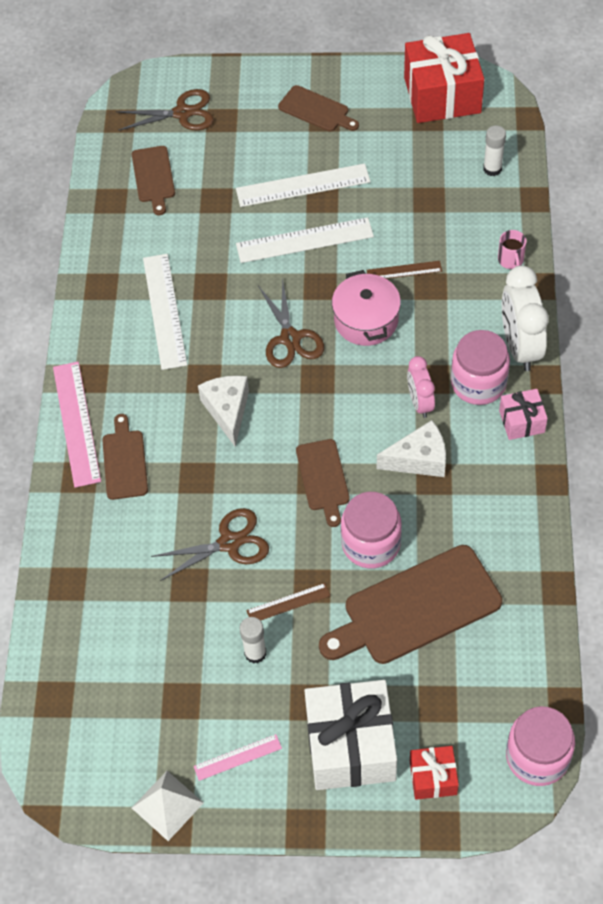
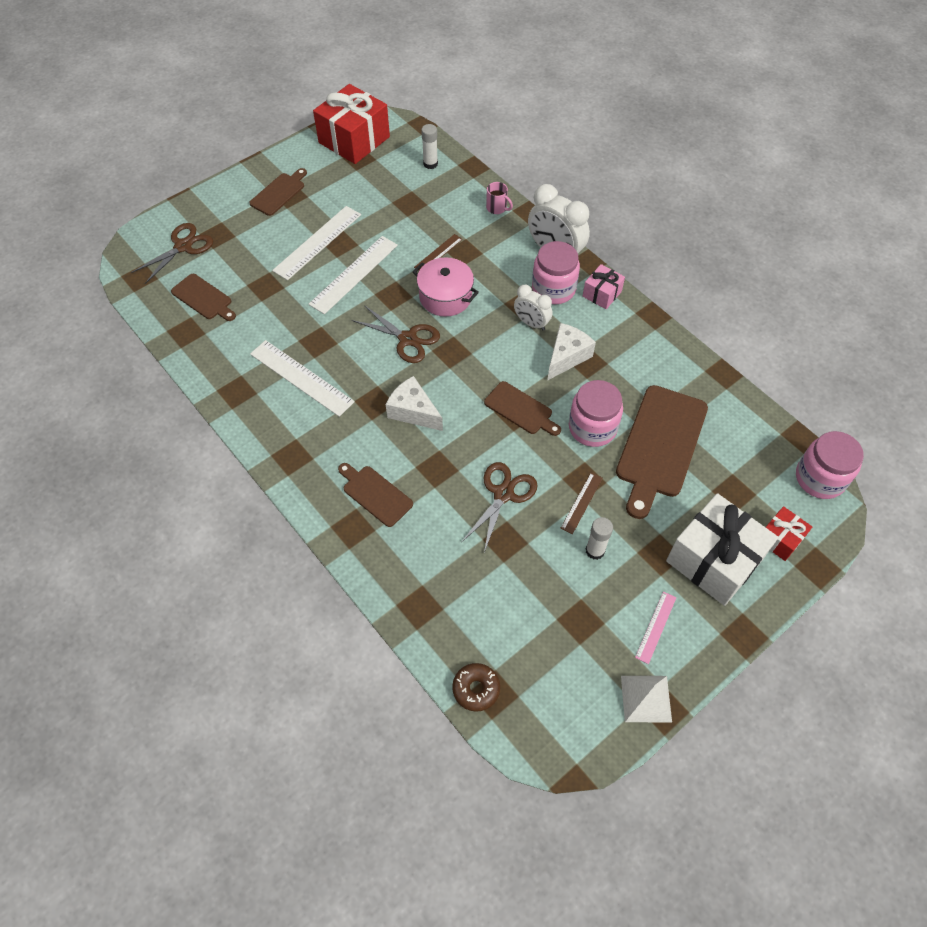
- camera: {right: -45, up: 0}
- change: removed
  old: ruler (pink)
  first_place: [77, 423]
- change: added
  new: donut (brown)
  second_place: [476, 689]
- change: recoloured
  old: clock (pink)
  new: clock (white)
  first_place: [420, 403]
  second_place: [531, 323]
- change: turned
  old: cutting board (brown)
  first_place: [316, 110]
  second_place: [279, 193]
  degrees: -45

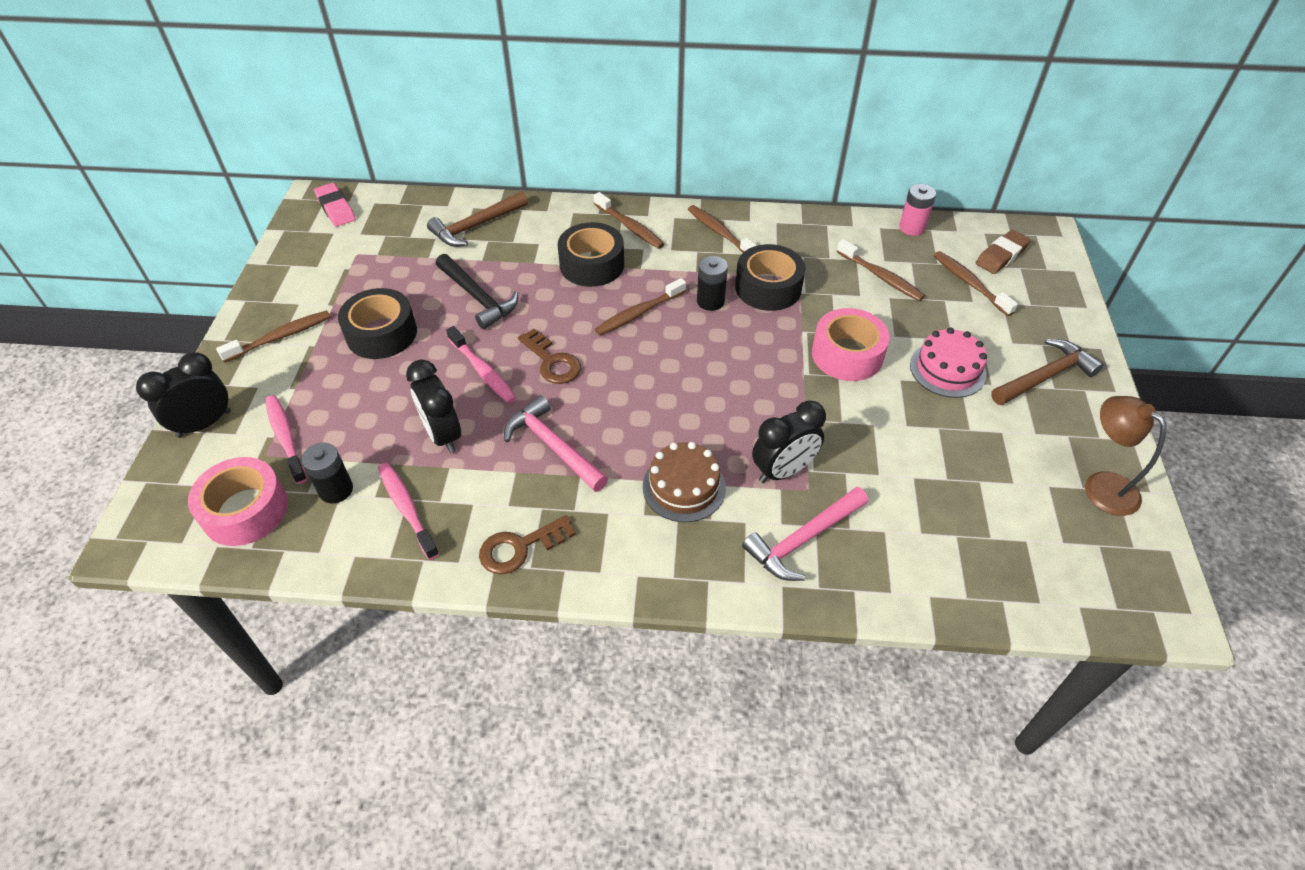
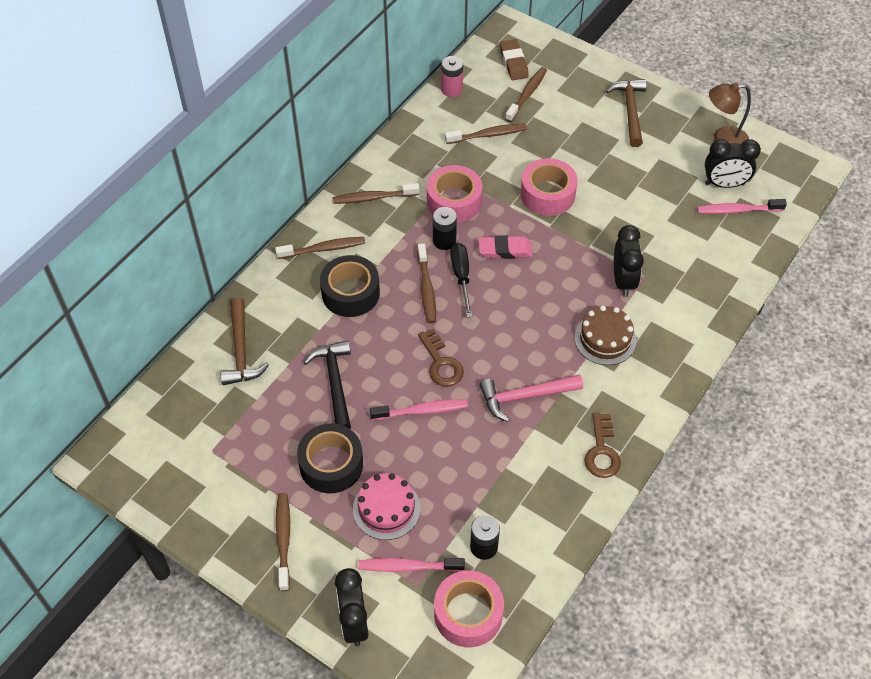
- camera: {right: -60, up: 5}
- change: removed
  old: hammer (pink)
  first_place: [803, 540]
- change: added
  new: screwdriver (black)
  second_place: [461, 277]
- change: moved
  old: eraser (pink)
  first_place: [336, 208]
  second_place: [505, 250]
- change: moved
  old: toothbrush (pink)
  first_place: [407, 508]
  second_place: [737, 210]
- change: moved
  old: clock (black)
  first_place: [443, 435]
  second_place: [724, 184]
- change: moved
  old: cake (pink)
  first_place: [947, 369]
  second_place: [386, 508]
- change: recoloured
  old: tape (black)
  new: tape (pink)
  first_place: [768, 288]
  second_place: [454, 201]
- change: turned
  old: hammer (black)
  first_place: [478, 297]
  second_place: [334, 383]
  degrees: -90
- change: turned
  old: key (brown)
  first_place: [552, 362]
  second_place: [441, 363]
  degrees: 75
- change: turned
  old: toothbrush (brown)
  first_place: [969, 283]
  second_place: [527, 94]
  degrees: 120

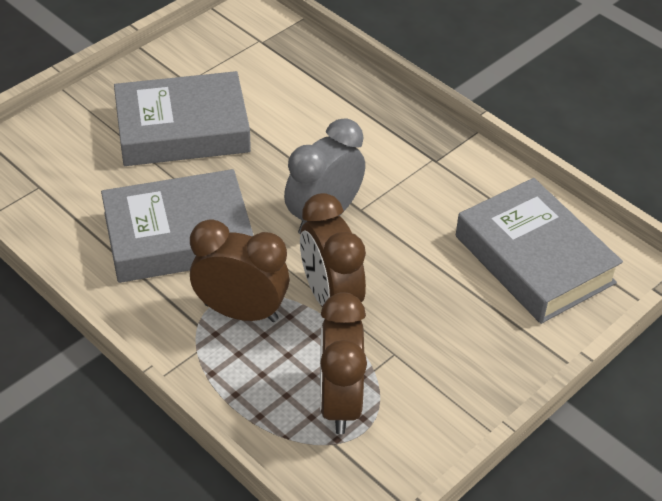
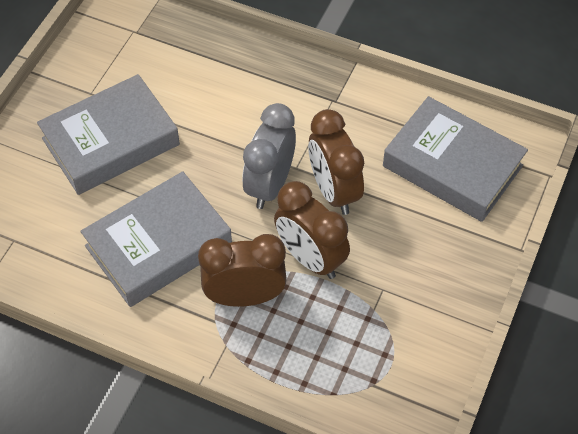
- camera: {right: -20, up: 10}
- change: moved
  old: clock (brown)
  first_place: [339, 402]
  second_place: [334, 191]

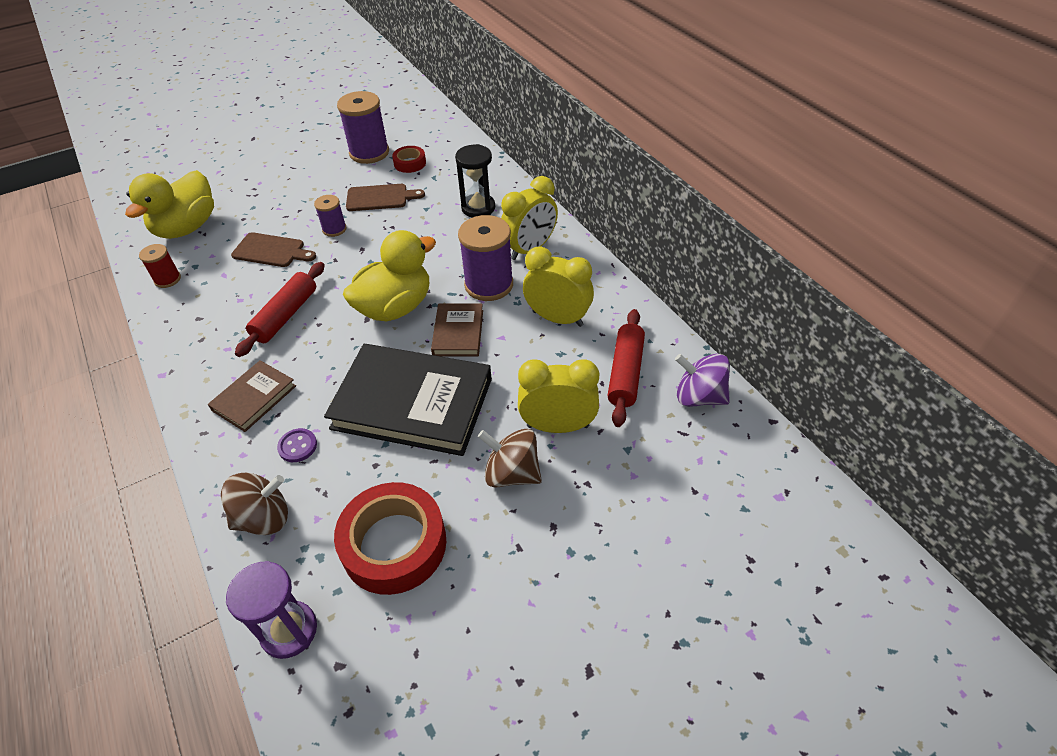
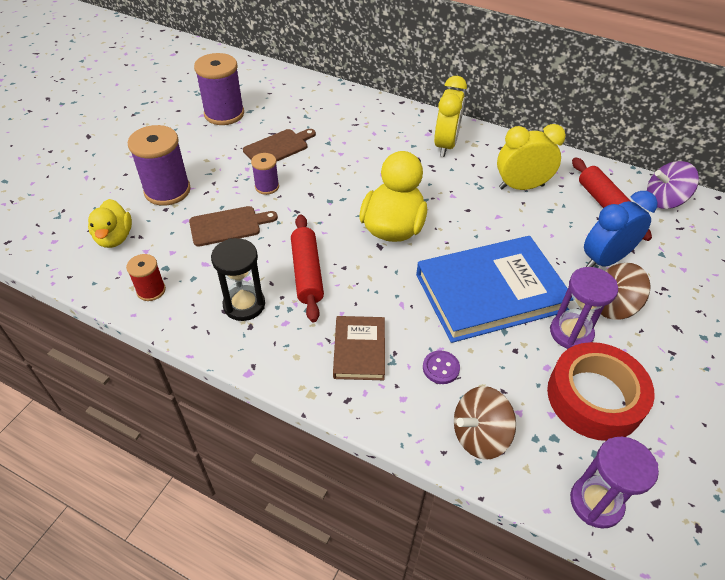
- camera: {right: -35, up: 0}
- change: removed
  old: tape (red)
  first_place: [410, 163]
- change: removed
  old: book (brown)
  first_place: [458, 333]
- change: added
  new: hourglass (purple)
  second_place: [571, 333]
- change: moved
  old: hourglass (black)
  first_place: [478, 208]
  second_place: [244, 305]
- change: moved
  old: spool (purple)
  first_place: [489, 285]
  second_place: [167, 191]
- change: recoloured
  old: book (black)
  new: book (blue)
  first_place: [412, 403]
  second_place: [490, 292]
- change: recoloured
  old: clock (yellow)
  new: clock (blue)
  first_place: [557, 426]
  second_place: [604, 260]
- change: turned
  old: spinning top (brown)
  first_place: [264, 518]
  second_place: [479, 435]
  degrees: -150
- change: resized
  old: duck (yellow)
  first_place: [187, 228]
  second_place: [114, 238]
  factor: 0.61

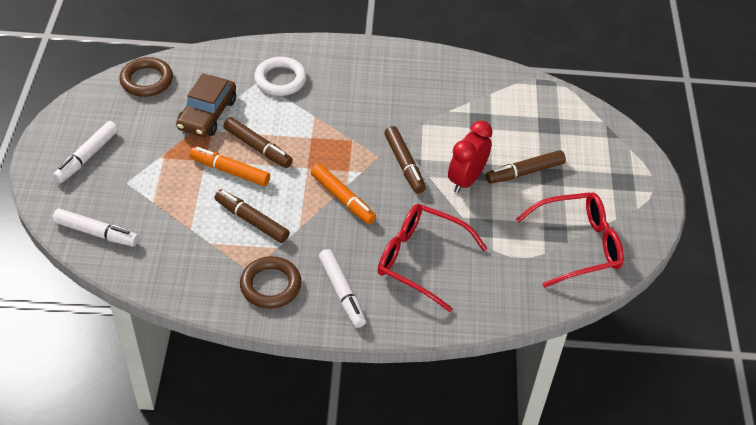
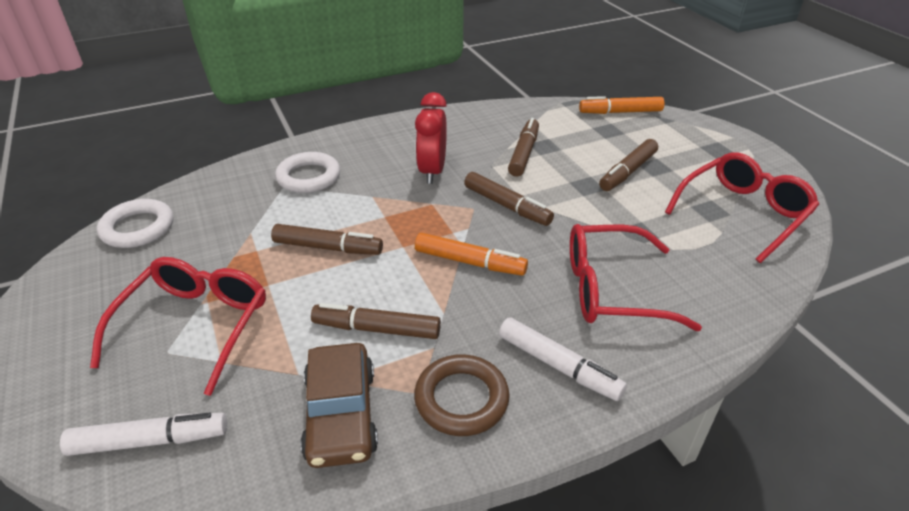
- camera: {right: -25, up: -10}
- change: removed
  old: marker (white)
  first_place: [87, 157]
- change: added
  new: glasses (red)
  second_place: [195, 326]
- change: added
  new: marker (brown)
  second_place: [524, 153]
- change: moved
  old: car (brown)
  first_place: [207, 114]
  second_place: [341, 414]
- change: moved
  old: marker (orange)
  first_place: [230, 171]
  second_place: [620, 112]
- change: moved
  old: clock (red)
  first_place: [466, 180]
  second_place: [432, 171]
- change: recoloured
  old: ring (brown)
  new: ring (white)
  first_place: [146, 80]
  second_place: [138, 228]

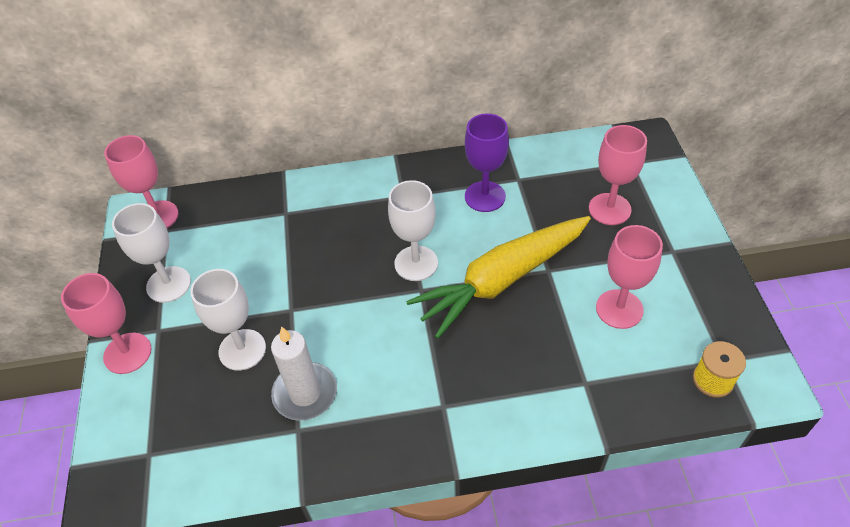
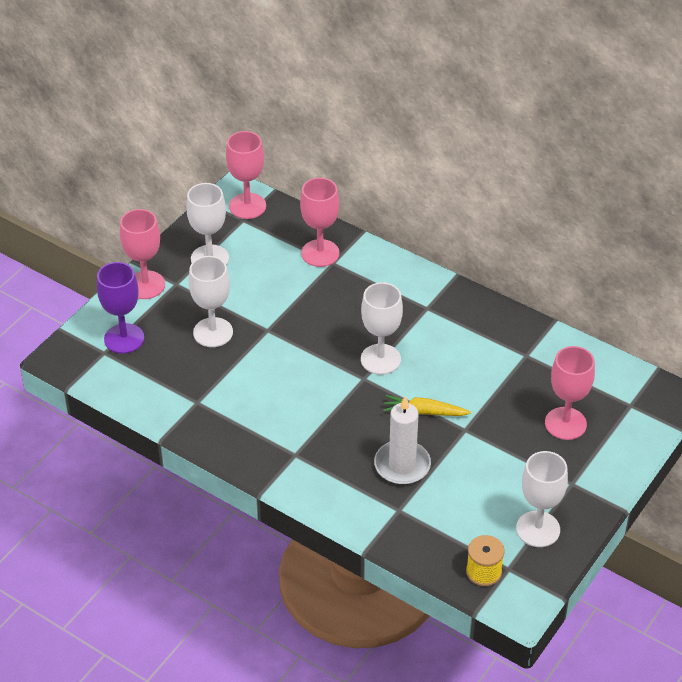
- camera: {right: 40, up: -5}
- change: added
  new: goblet (white)
  second_place: [538, 529]
- change: moved
  old: candle (white)
  first_place: [305, 393]
  second_place: [402, 465]
- change: moved
  old: goblet (purple)
  first_place: [485, 196]
  second_place: [124, 338]
- change: moved
  old: goblet (pink)
  first_place: [619, 309]
  second_place: [320, 253]
- change: resized
  old: carrot (yellow)
  first_place: [502, 280]
  second_place: [424, 412]
  factor: 0.44

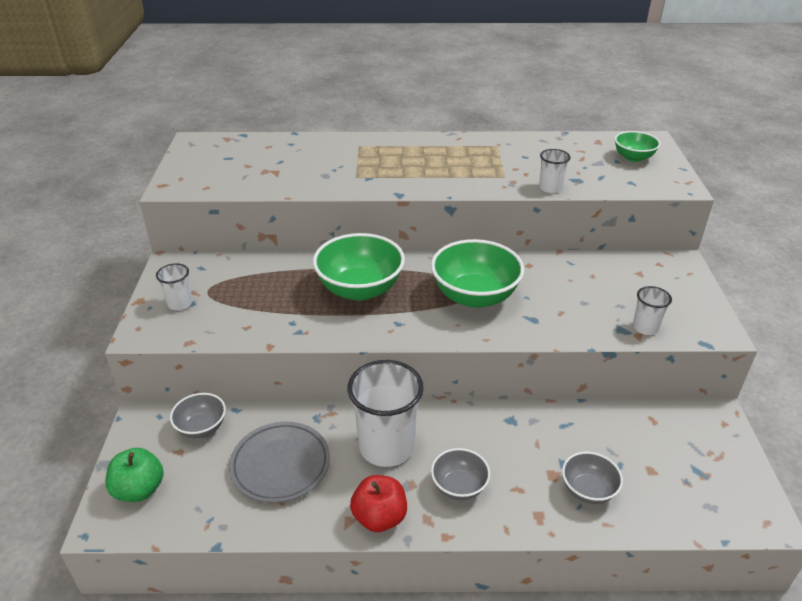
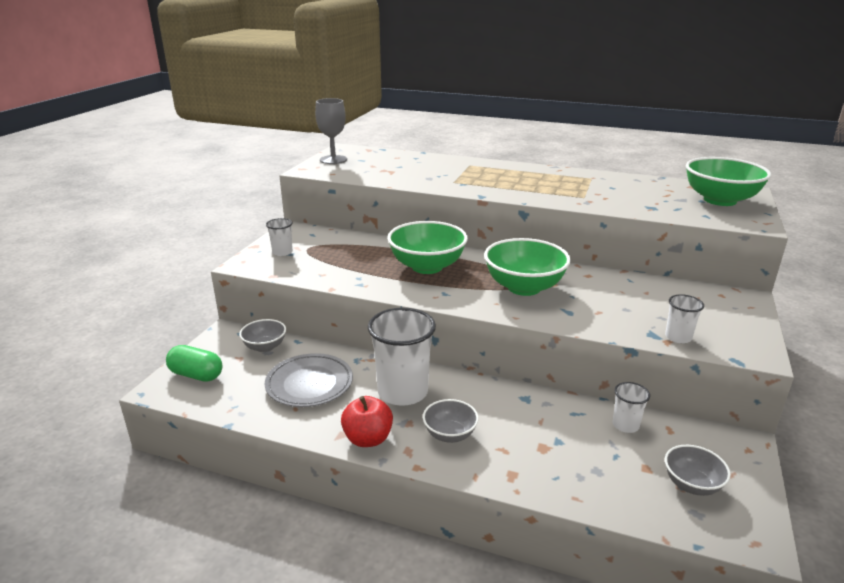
- camera: {right: 20, up: -10}
- change: added
  new: goblet (grey)
  second_place: [333, 160]
- change: moved
  old: cup (white)
  first_place: [550, 188]
  second_place: [625, 425]
- change: moved
  old: bowl (grey)
  first_place: [588, 490]
  second_place: [691, 484]
- change: replaced
  old: apple (green)
  new: capsule (green)
  first_place: [139, 489]
  second_place: [196, 375]
- change: resized
  old: bowl (green)
  first_place: [633, 157]
  second_place: [720, 200]
  factor: 1.82

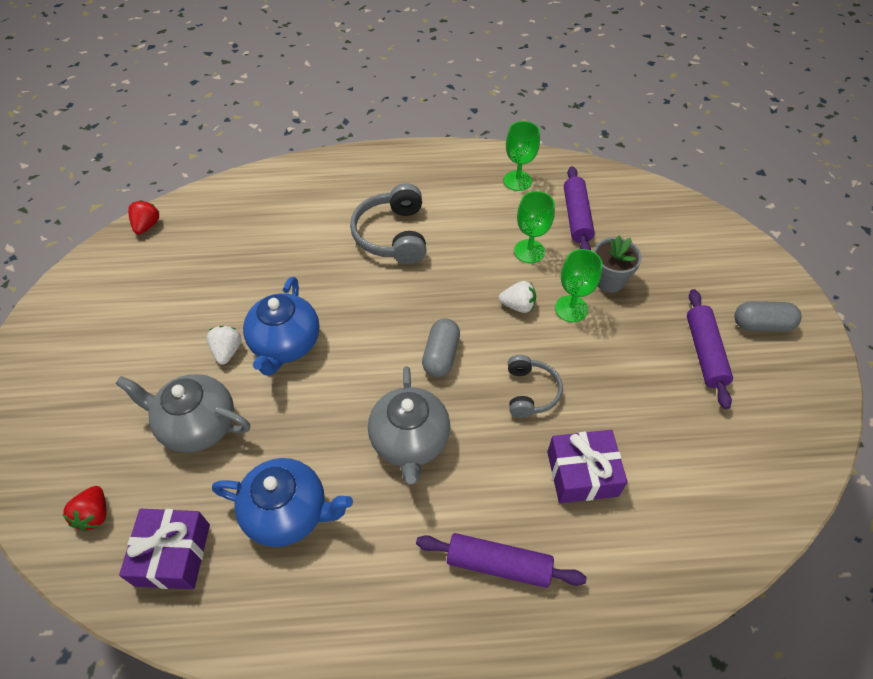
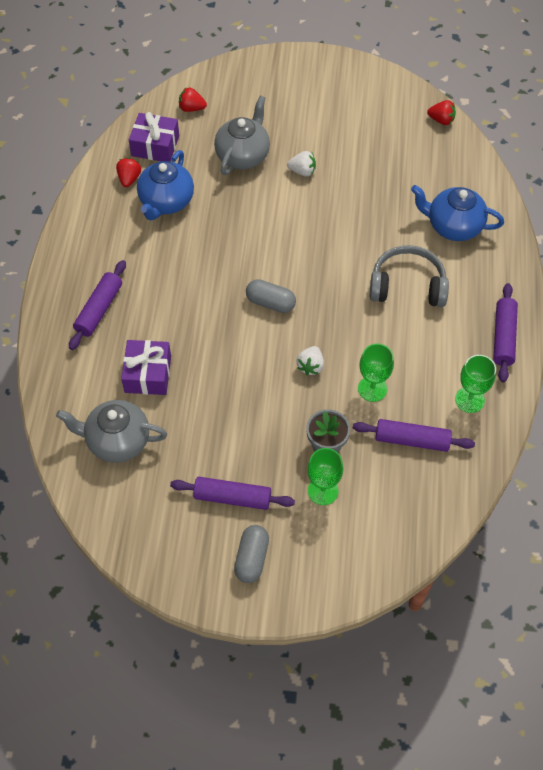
- camera: {right: 100, up: 5}
- change: removed
  old: headphones (grey)
  first_place: [530, 392]
- change: added
  new: strawberry (red)
  second_place: [129, 179]
- change: added
  new: rolling pin (purple)
  second_place: [503, 337]
- change: moved
  old: teapot (blue)
  first_place: [285, 344]
  second_place: [453, 226]
- change: moved
  old: teapot (grey)
  first_place: [410, 441]
  second_place: [117, 441]
- change: moved
  old: goblet (green)
  first_place: [571, 309]
  second_place: [323, 491]

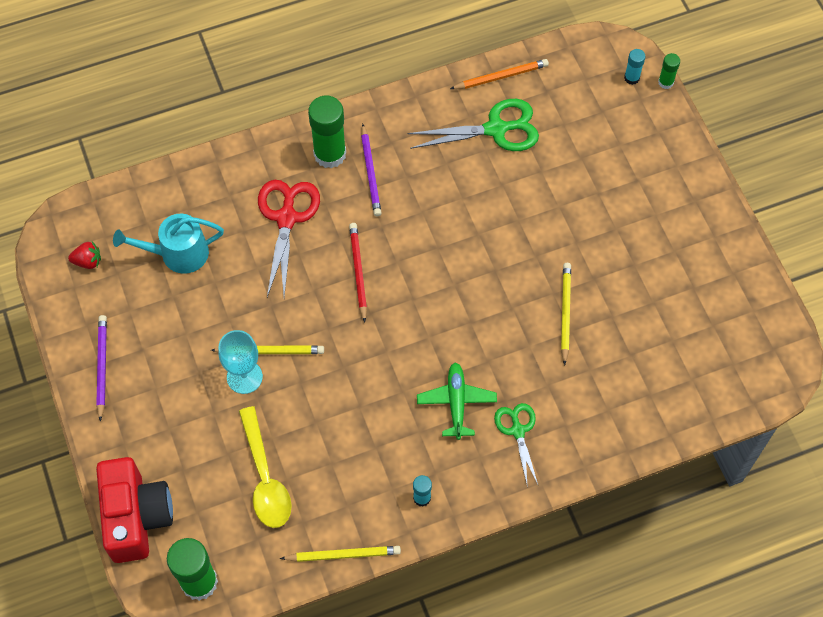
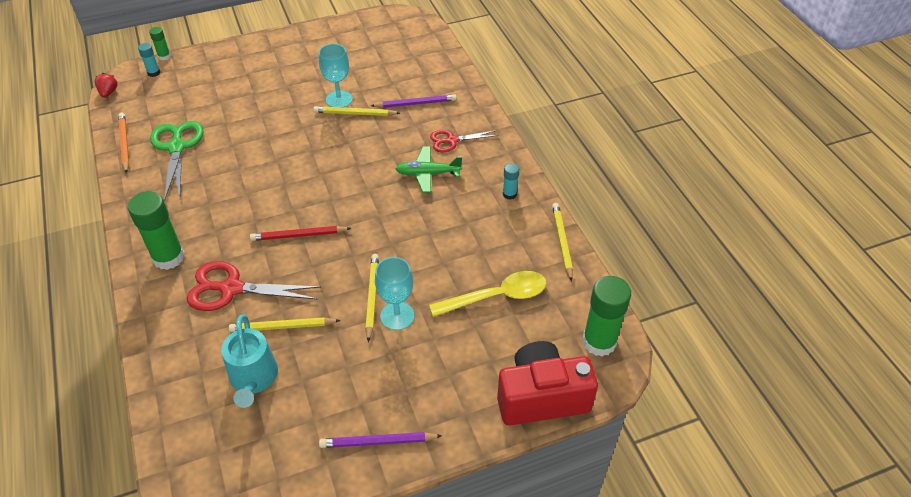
- camera: {right: -90, up: -15}
- change: added
  new: pencil (yellow)
  second_place: [283, 327]
- change: added
  new: goblet (turquoise)
  second_place: [339, 99]
- change: moved
  old: strawberry (red)
  first_place: [88, 261]
  second_place: [108, 92]
- change: moved
  old: pencil (purple)
  first_place: [370, 172]
  second_place: [415, 103]
- change: recoloured
  old: scissors (green)
  new: scissors (red)
  first_place: [517, 431]
  second_place: [452, 140]

